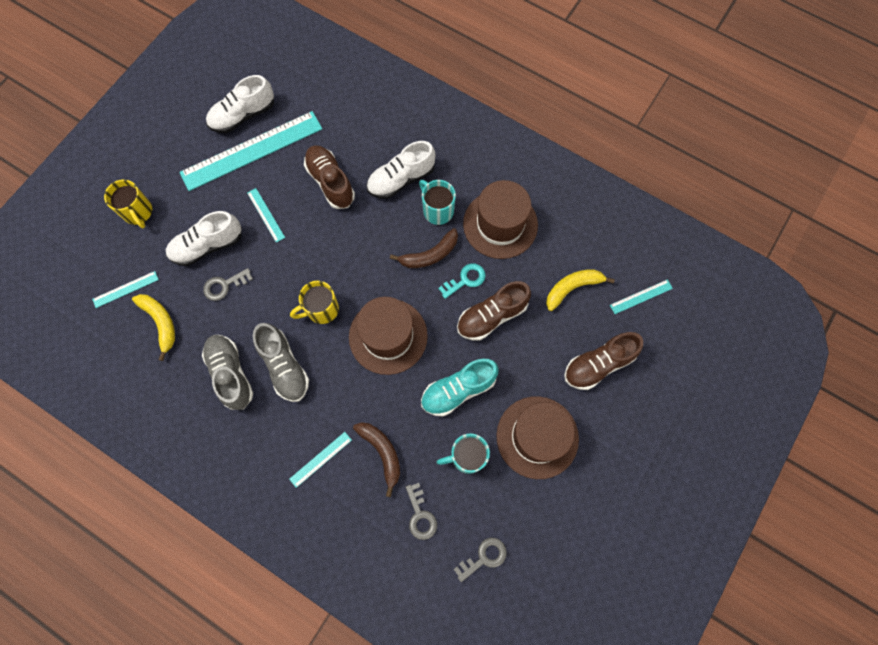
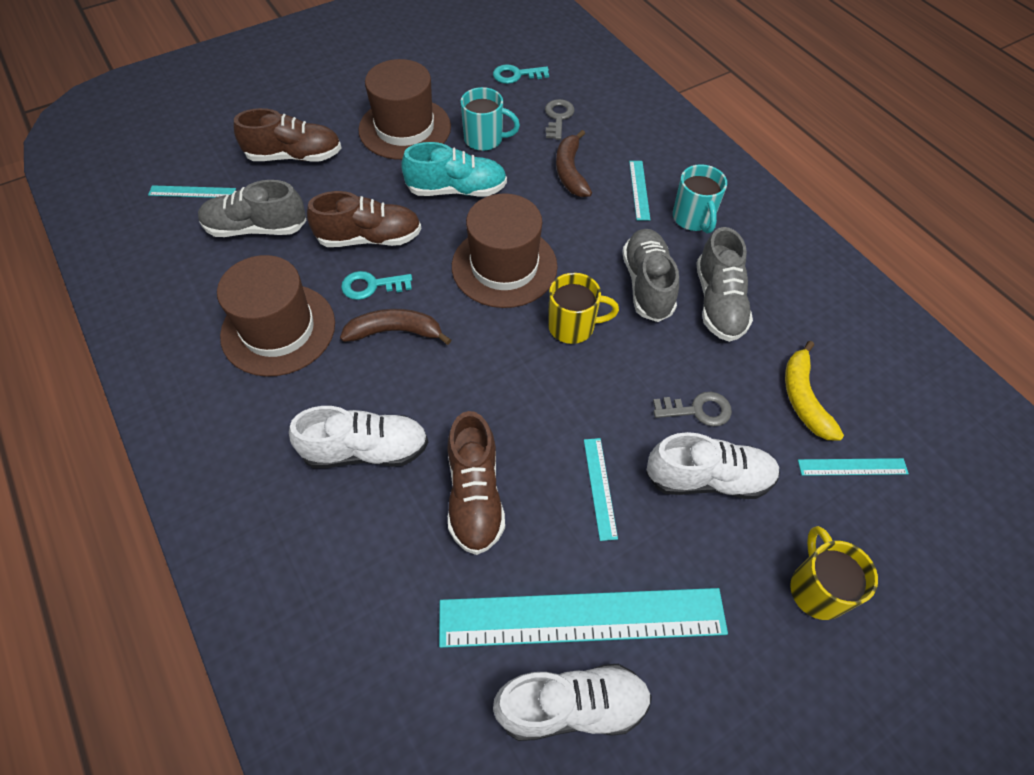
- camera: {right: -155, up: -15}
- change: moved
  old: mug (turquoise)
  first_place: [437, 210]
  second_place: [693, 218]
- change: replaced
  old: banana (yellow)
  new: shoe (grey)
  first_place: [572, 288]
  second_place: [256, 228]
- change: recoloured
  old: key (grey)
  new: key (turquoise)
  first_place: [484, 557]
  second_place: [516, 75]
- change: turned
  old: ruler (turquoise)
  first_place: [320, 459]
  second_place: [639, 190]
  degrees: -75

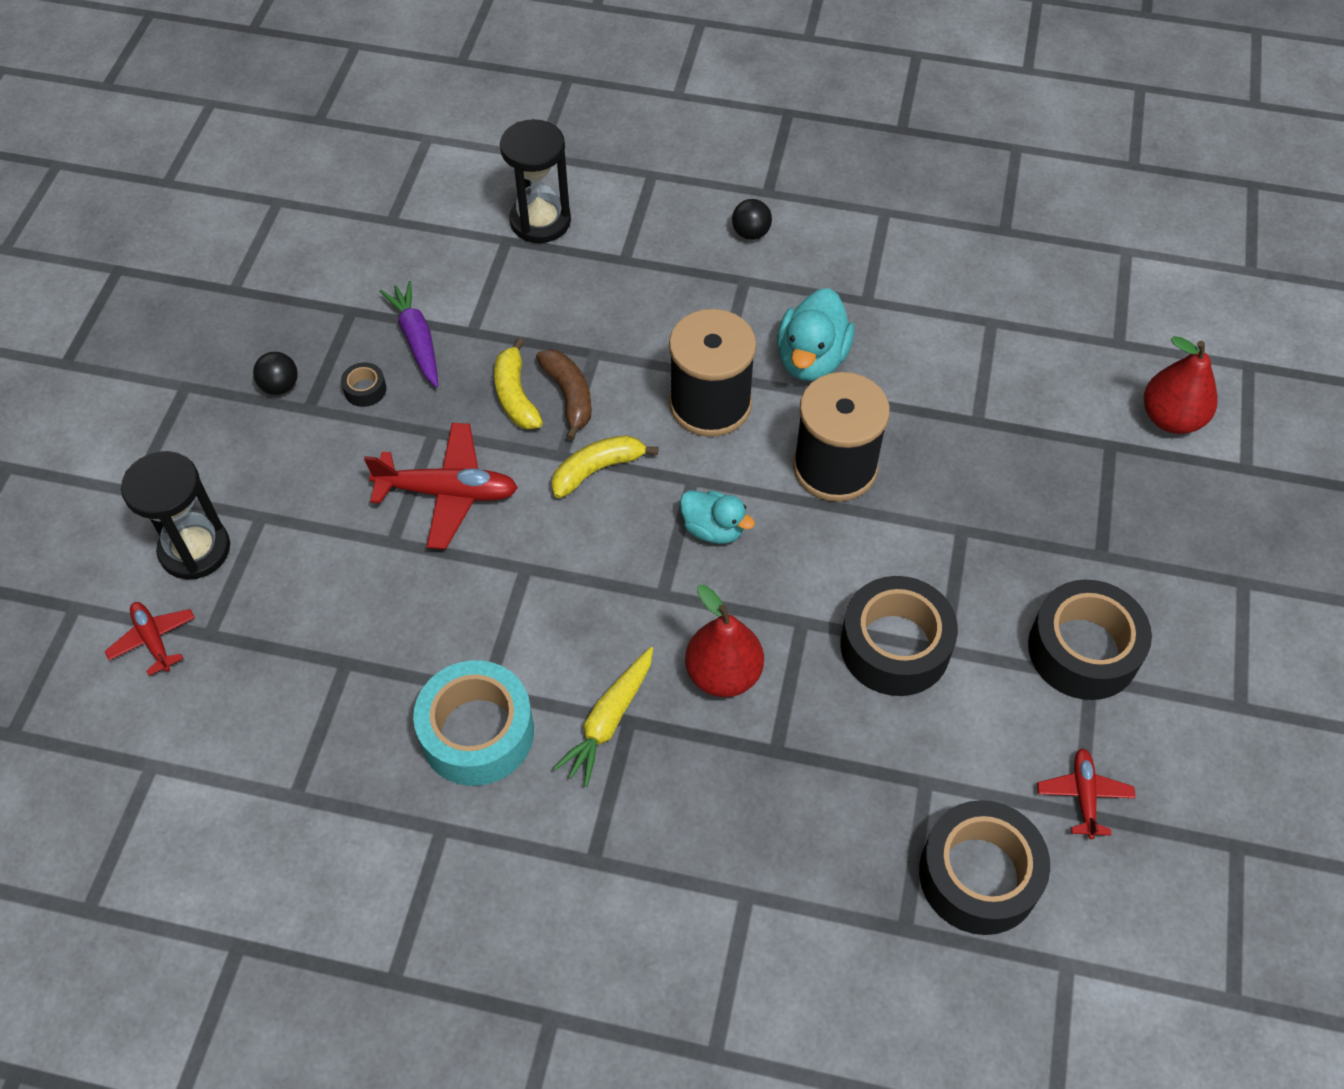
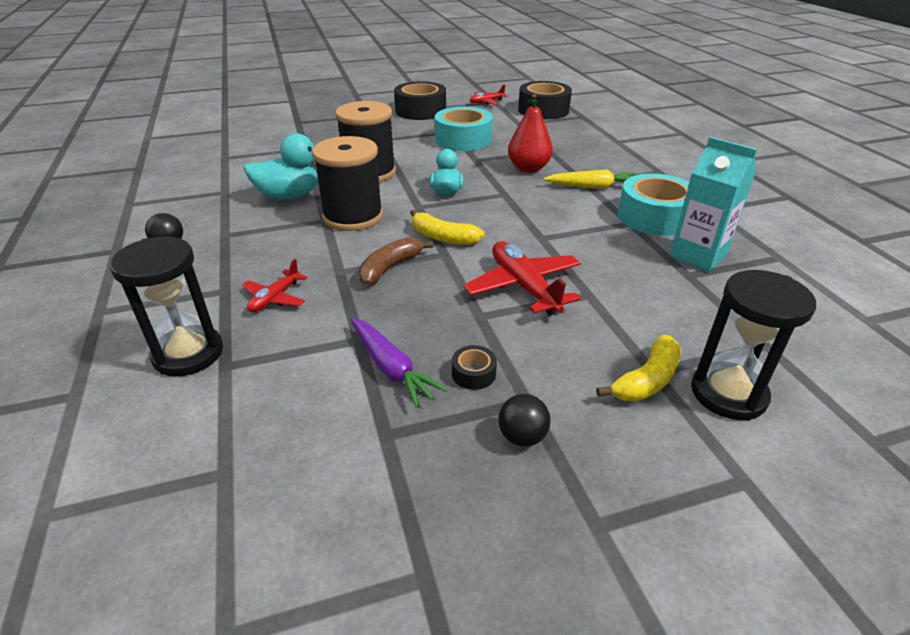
- camera: {right: -120, up: -20}
- change: removed
  old: pear (red)
  first_place: [1171, 418]
- change: added
  new: carton (turquoise)
  second_place: [698, 256]
- change: moved
  old: plane (red)
  first_place: [153, 640]
  second_place: [275, 298]
- change: moved
  old: banana (yellow)
  first_place: [515, 395]
  second_place: [646, 380]
- change: recoloured
  old: tape (black)
  new: tape (turquoise)
  first_place: [895, 646]
  second_place: [463, 140]
- change: turned
  old: carrot (purple)
  first_place: [416, 339]
  second_place: [391, 368]
  degrees: -75

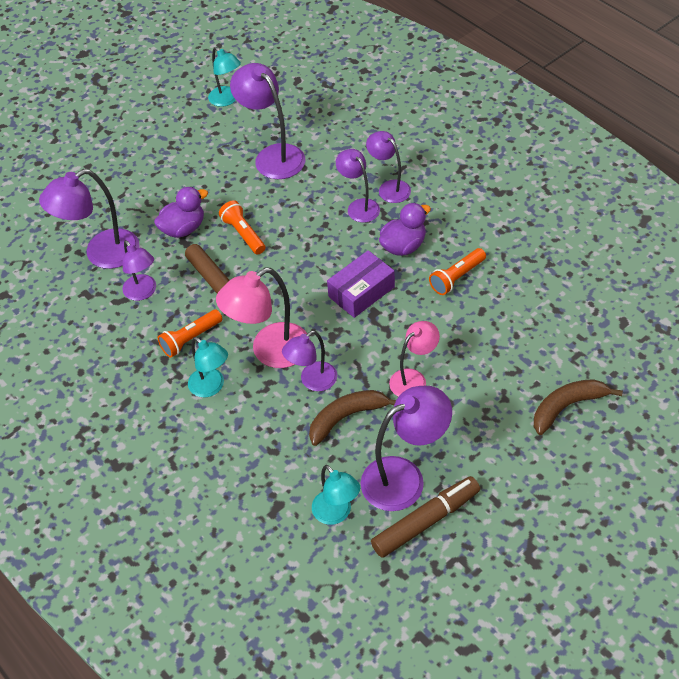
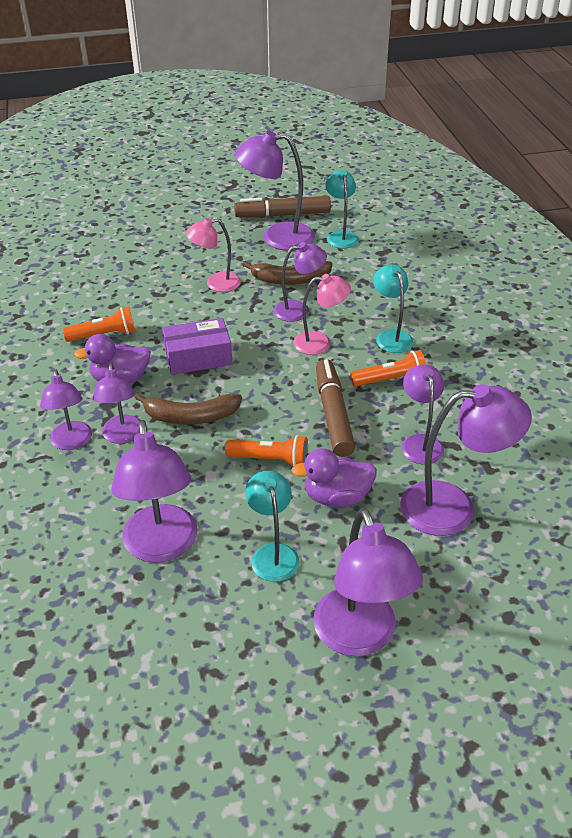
- camera: {right: -155, up: -10}
- change: added
  new: lamp (purple)
  second_place: [360, 637]
- change: moved
  old: lamp (turquoise)
  first_place: [227, 100]
  second_place: [273, 554]
- change: moved
  old: banana (brown)
  first_place: [567, 407]
  second_place: [190, 417]
- change: turned
  old: flashlight (orange)
  first_place: [243, 234]
  second_place: [270, 460]
  degrees: -75
- change: resized
  old: lamp (pink)
  first_place: [270, 352]
  second_place: [320, 343]
  factor: 0.62

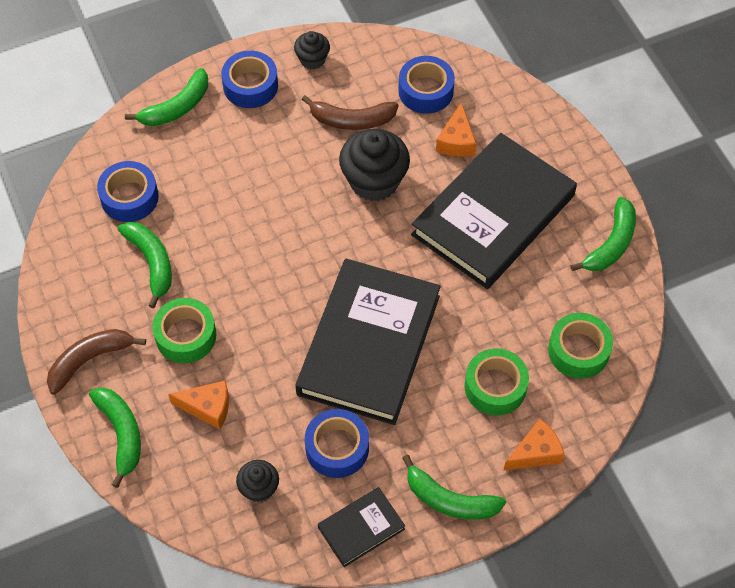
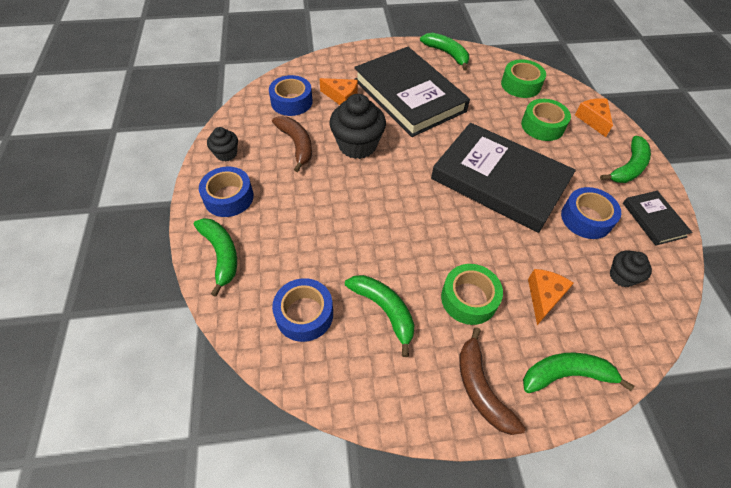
- camera: {right: -75, up: -5}
- change: turned
  old: banana (green)
  first_place: [151, 263]
  second_place: [384, 310]
  degrees: 60
- change: turned
  old: banana (brown)
  first_place: [352, 120]
  second_place: [296, 145]
  degrees: -45

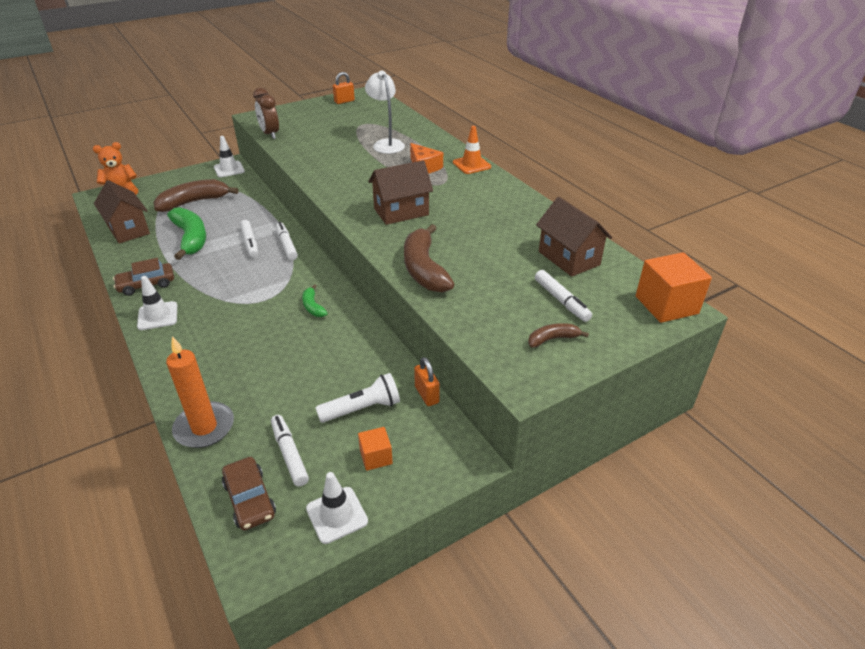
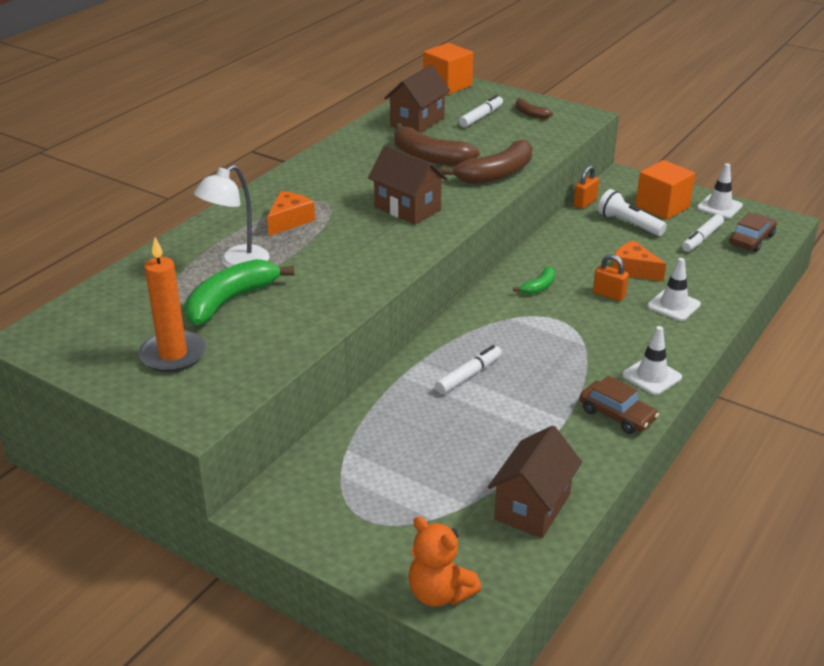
- camera: {right: -115, up: -5}
- change: removed
  old: clock (brown)
  first_place: [270, 134]
- change: removed
  old: marker (white)
  first_place: [286, 245]
- change: removed
  old: traffic cone (orange)
  first_place: [471, 165]
- change: added
  new: cheese (orange)
  second_place: [633, 270]
- change: moved
  old: banana (brown)
  first_place: [194, 202]
  second_place: [429, 157]
- change: moved
  old: candle (orange)
  first_place: [204, 427]
  second_place: [173, 354]
- change: moved
  old: banana (green)
  first_place: [191, 238]
  second_place: [230, 301]
- change: moved
  old: traffic cone (white)
  first_place: [229, 169]
  second_place: [673, 305]
- change: moved
  old: padlock (orange)
  first_place: [344, 101]
  second_place: [609, 295]
- change: resized
  old: cube (orange)
  first_place: [376, 457]
  second_place: [662, 207]
  factor: 1.84

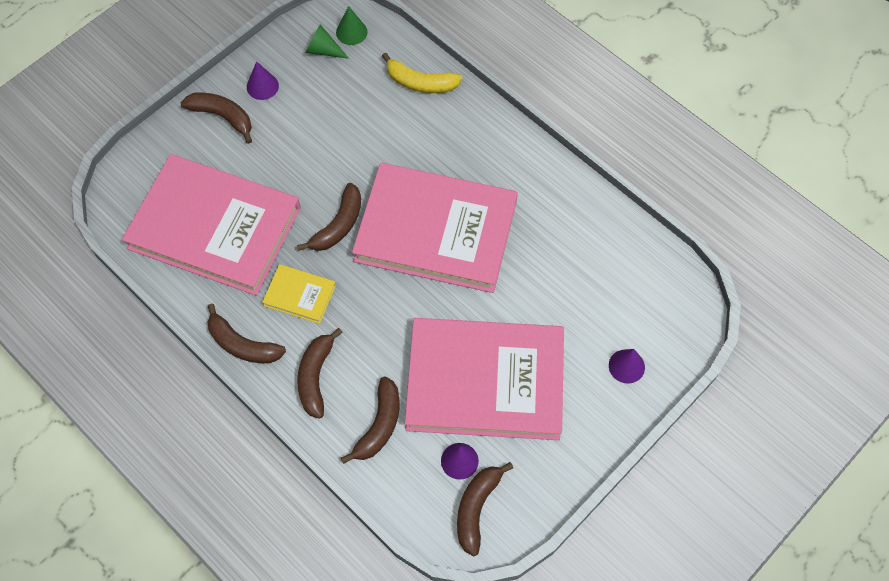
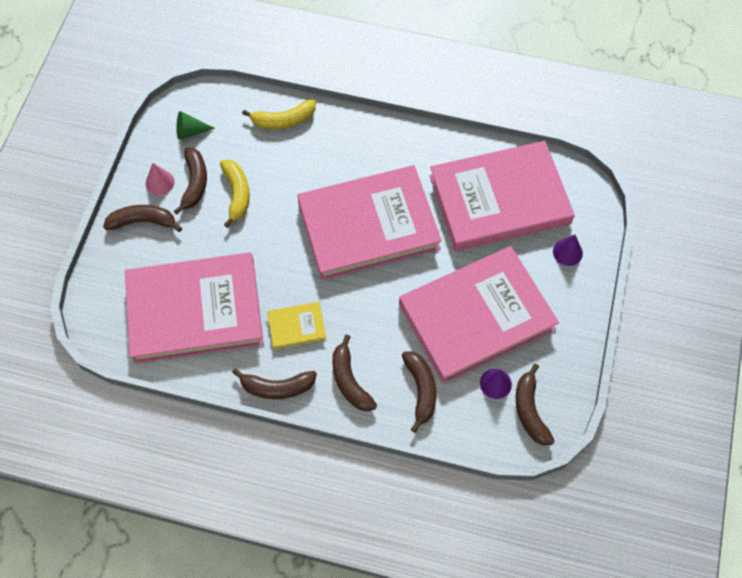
- camera: {right: -30, up: 0}
- change: removed
  old: cone (green)
  first_place: [351, 32]
- change: added
  new: banana (yellow)
  second_place: [237, 194]
- change: added
  new: book (pink)
  second_place: [499, 199]
- change: moved
  old: banana (brown)
  first_place: [338, 225]
  second_place: [194, 183]
- change: recoloured
  old: cone (purple)
  new: cone (pink)
  first_place: [262, 86]
  second_place: [160, 182]

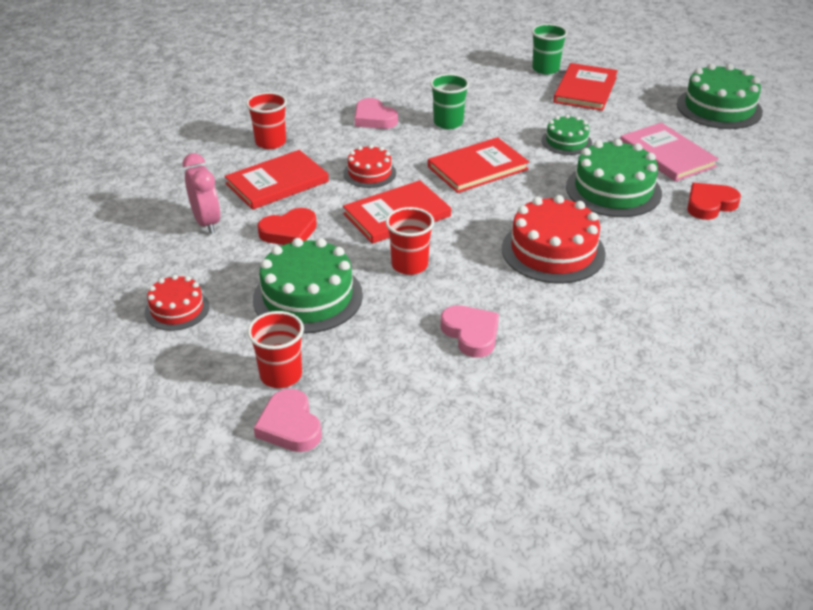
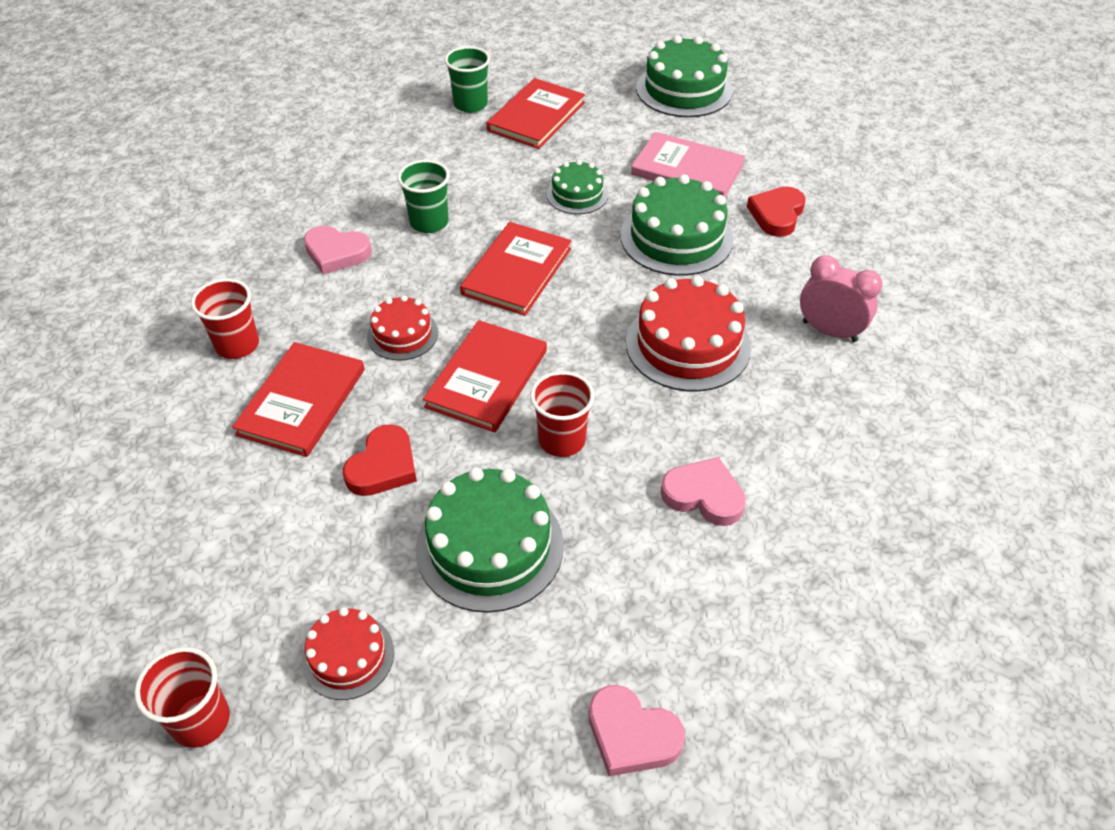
- camera: {right: -35, up: 10}
- change: moved
  old: clock (pink)
  first_place: [206, 222]
  second_place: [829, 331]
- change: moved
  old: cup (red)
  first_place: [281, 375]
  second_place: [201, 720]
- change: turned
  old: book (red)
  first_place: [585, 90]
  second_place: [536, 117]
  degrees: 45

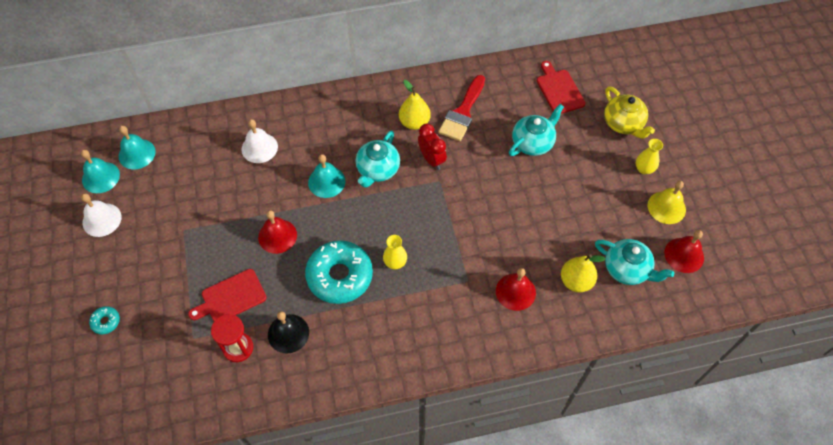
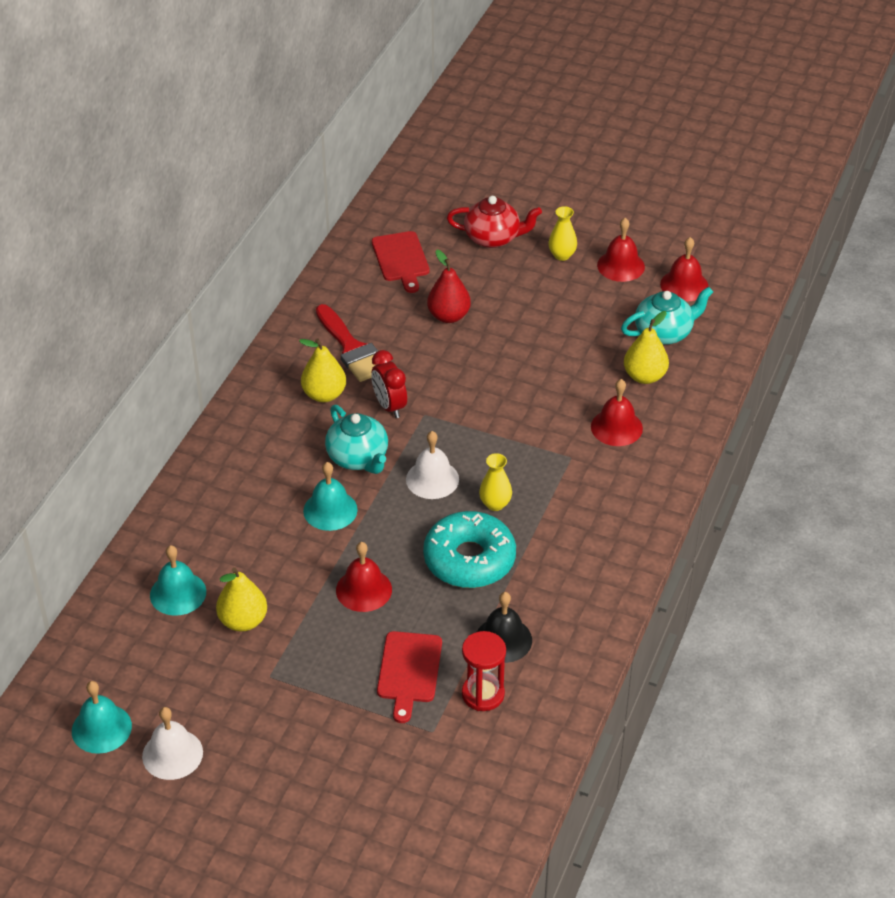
- camera: {right: -55, up: -15}
- change: removed
  old: donut (turquoise)
  first_place: [106, 322]
- change: added
  new: pear (yellow)
  second_place: [243, 621]
- change: moved
  old: bell (turquoise)
  first_place: [137, 154]
  second_place: [178, 593]
- change: moved
  old: bell (white)
  first_place: [259, 148]
  second_place: [432, 479]
- change: replaced
  old: teapot (turquoise)
  new: pear (red)
  first_place: [533, 143]
  second_place: [449, 316]
- change: recoloured
  old: teapot (yellow)
  new: teapot (red)
  first_place: [623, 124]
  second_place: [493, 238]
- change: recoloured
  old: bell (yellow)
  new: bell (red)
  first_place: [666, 207]
  second_place: [621, 266]
- change: turned
  old: clock (red)
  first_place: [431, 159]
  second_place: [389, 406]
  degrees: -120
- change: turned
  old: cutting board (red)
  first_place: [559, 90]
  second_place: [401, 259]
  degrees: -120

